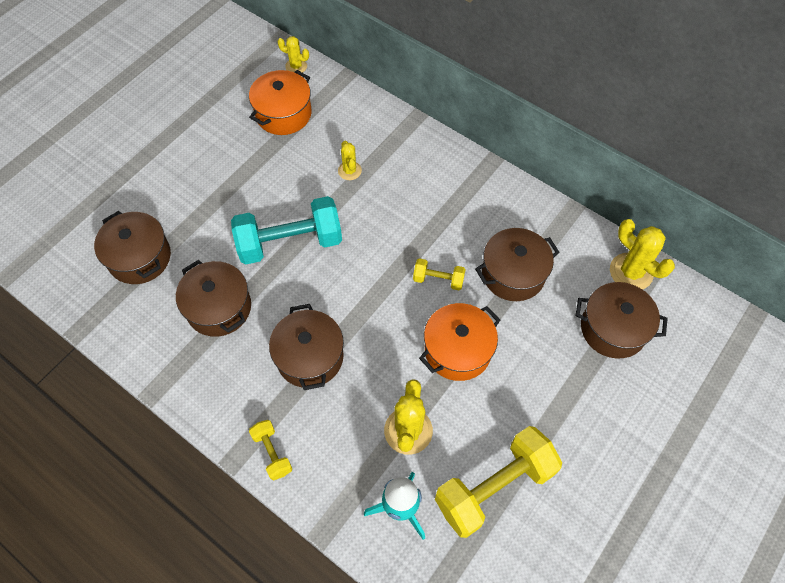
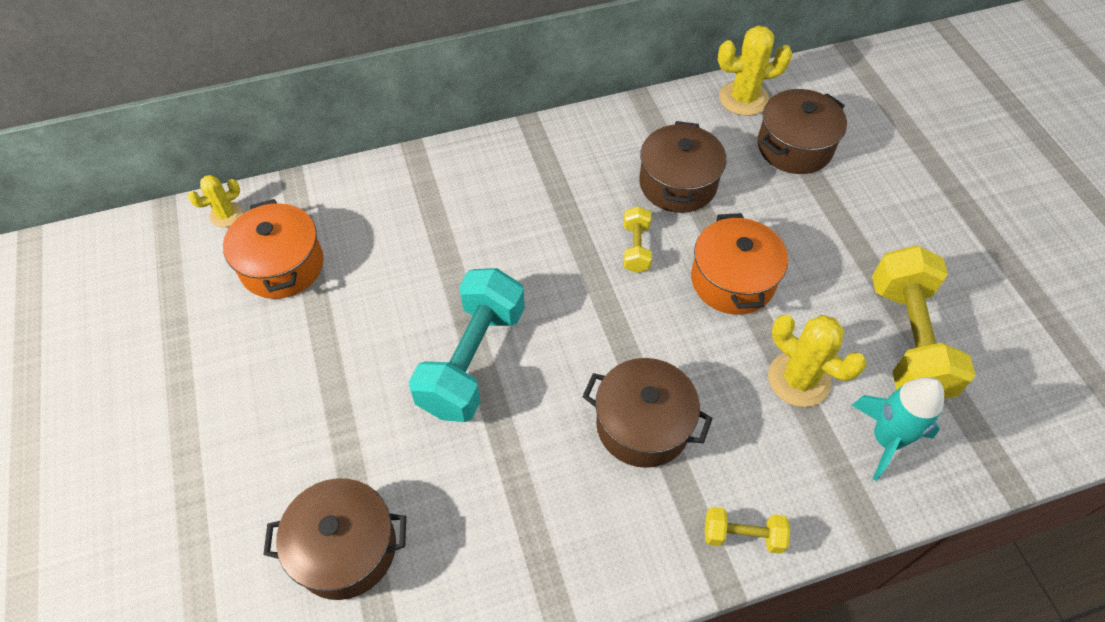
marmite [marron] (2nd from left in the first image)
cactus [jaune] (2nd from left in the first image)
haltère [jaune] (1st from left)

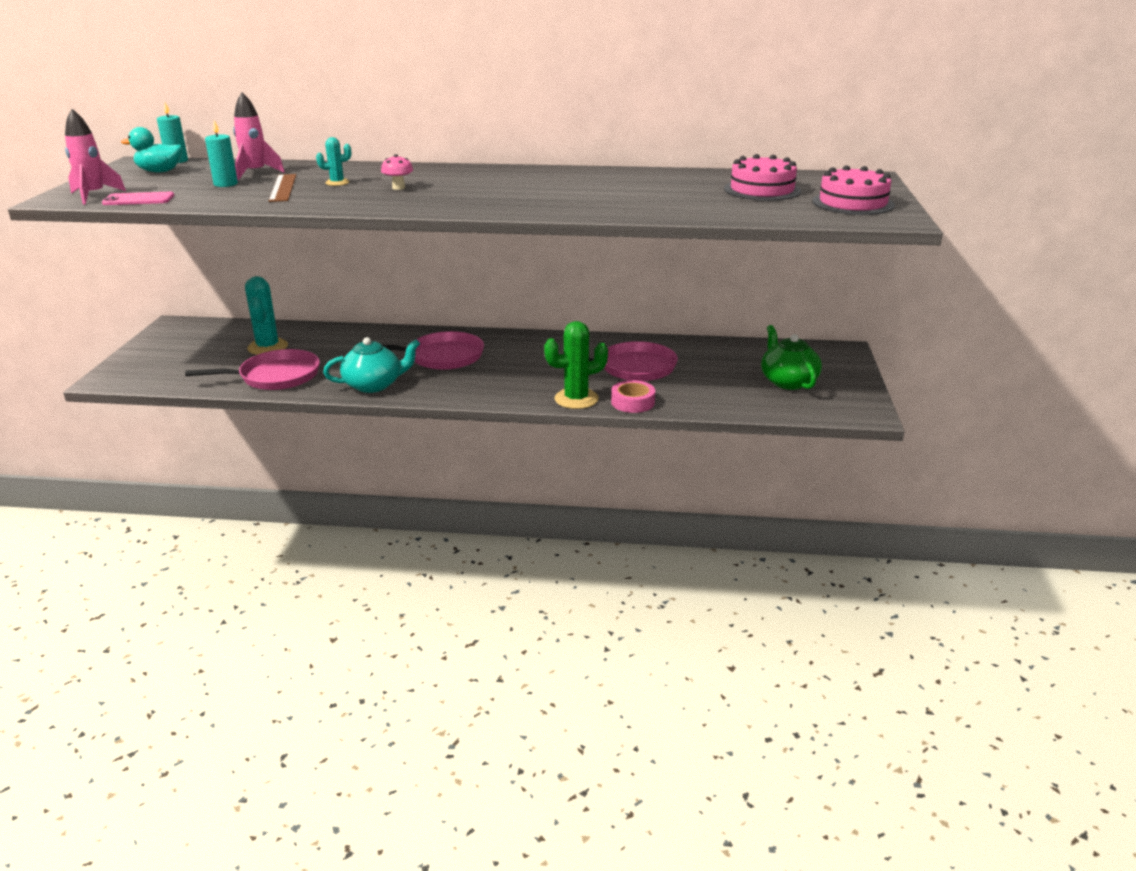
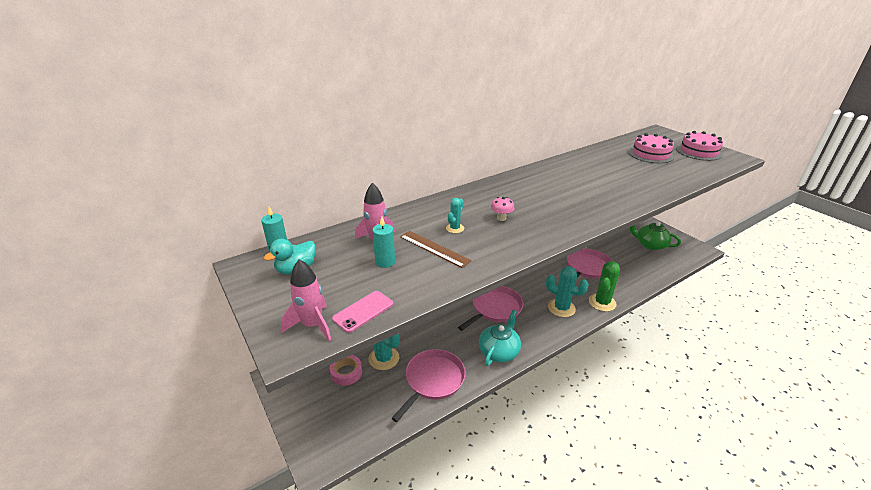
cactus [turquoise] (3rd from left)
ruban adhésif [rose]

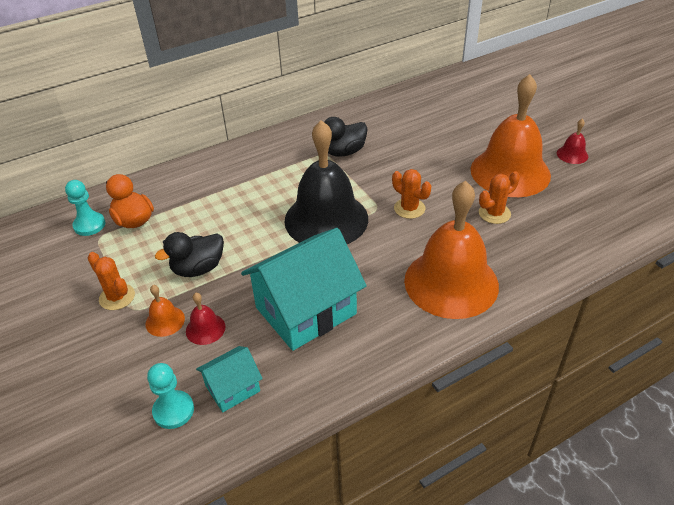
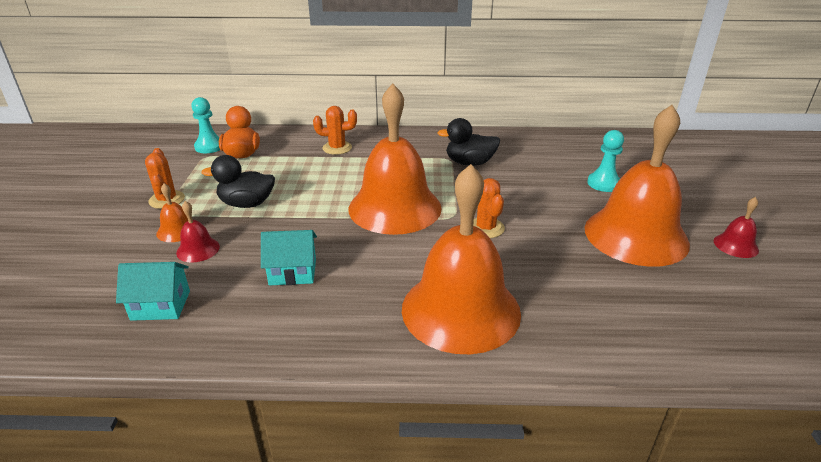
pion [turquoise] (2nd from left)
cactus [orange] (2nd from left)
cloche [orange] (2nd from left)
maison [turquoise] (2nd from left)

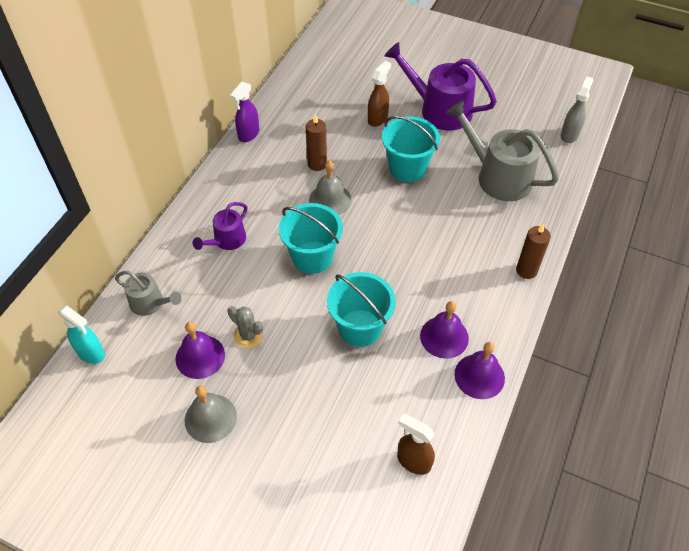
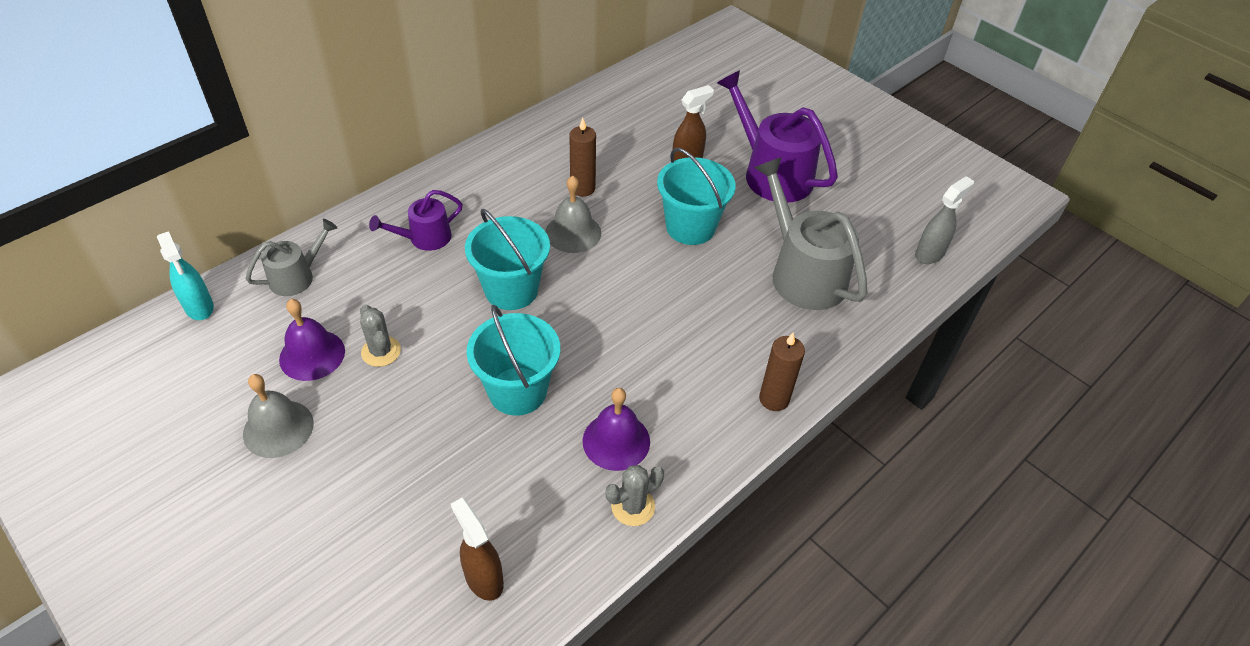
vaporisateur [violet]
cactus [gris] (2nd from left)
arrosoir [gris] (1st from left)

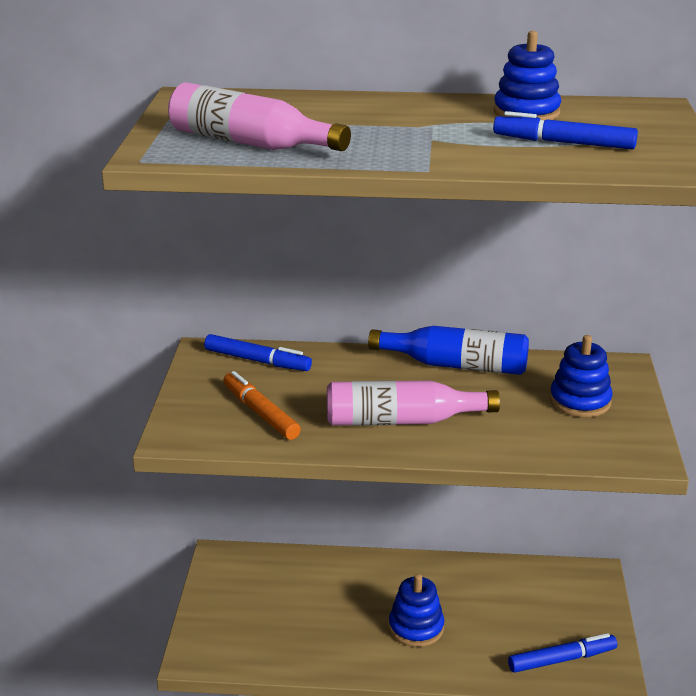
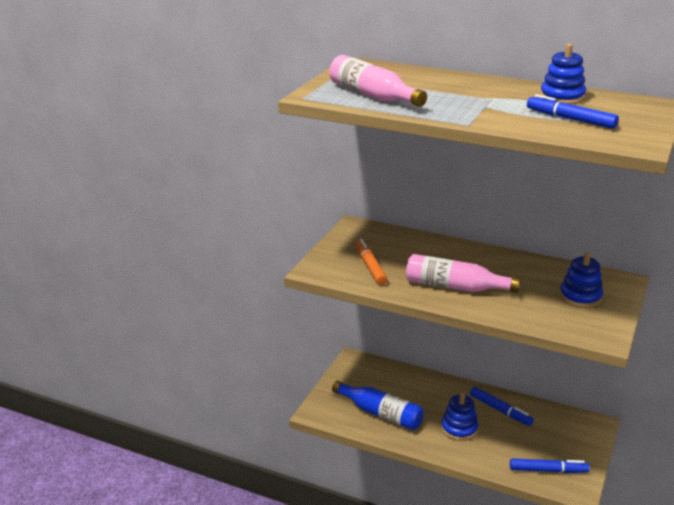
feutre [bleu] (1st from left)
bouteille [bleu]

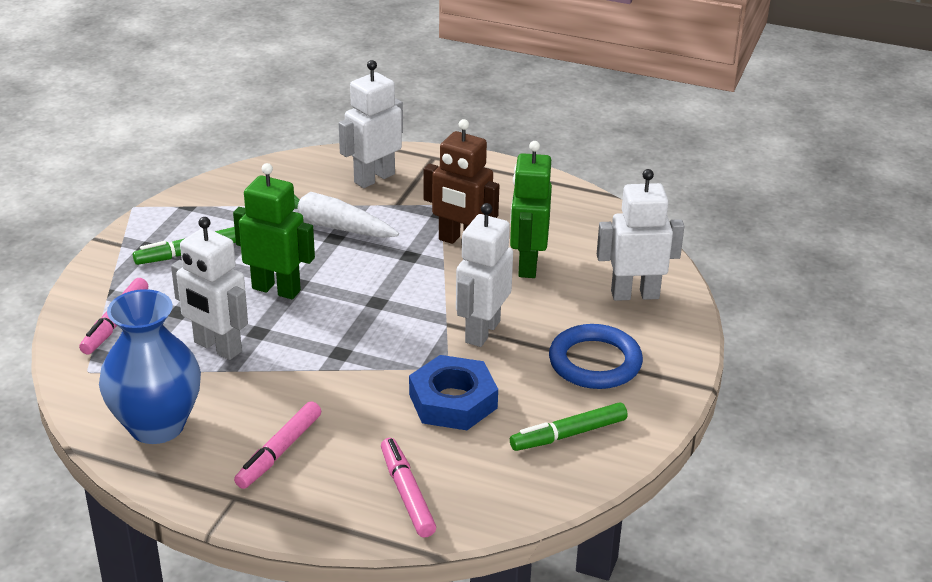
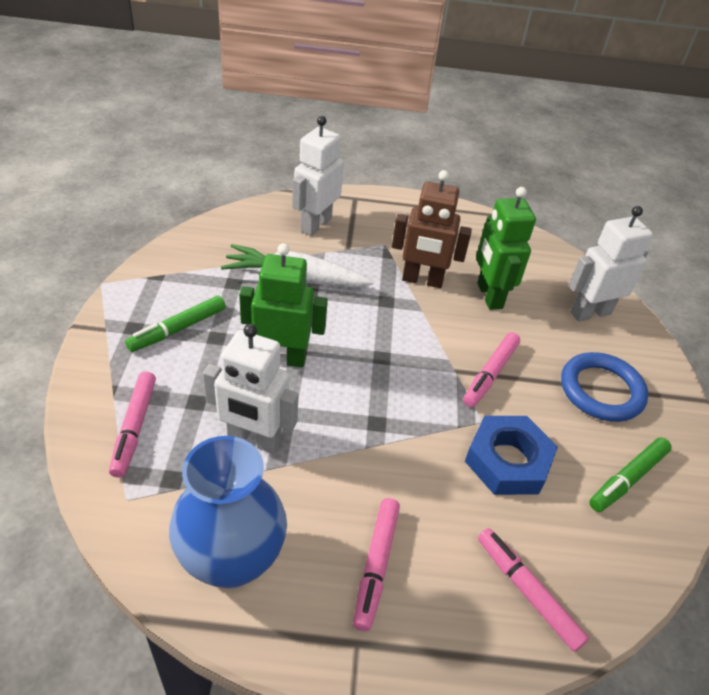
feutre [rose] (3rd from left)

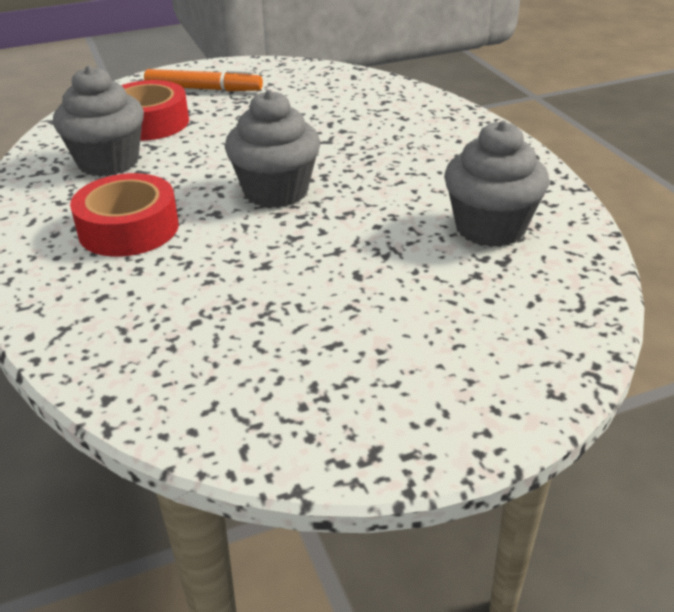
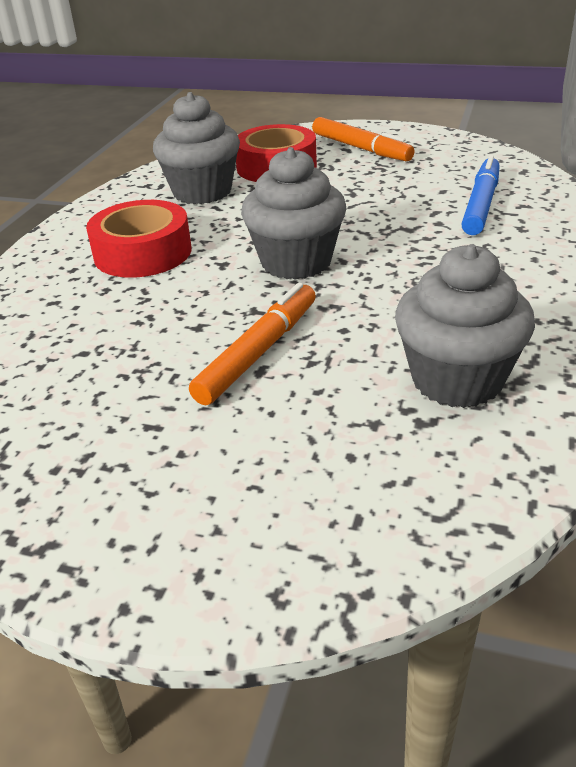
feutre [orange] (1st from left)
feutre [bleu]

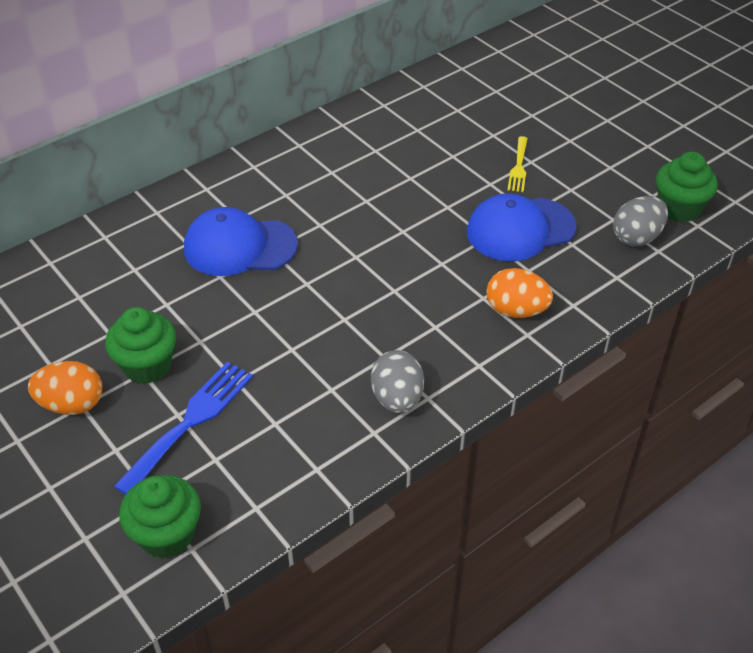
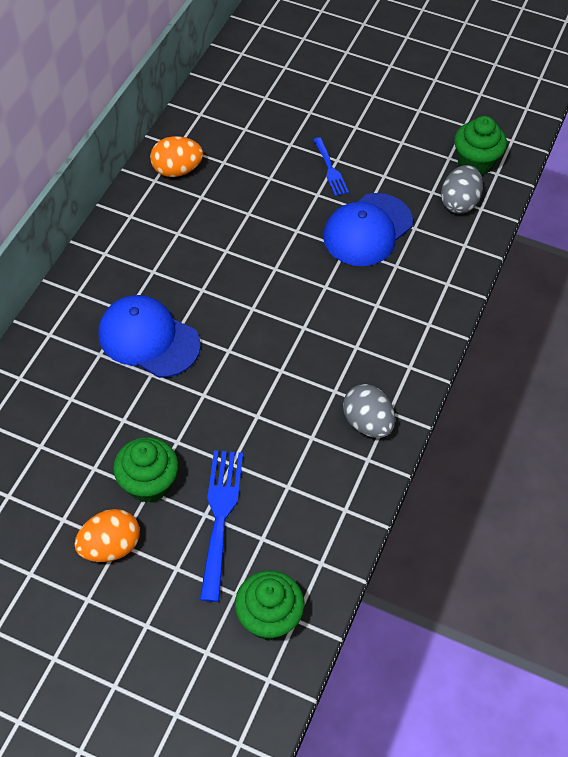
œuf [orange] (2nd from left)
fourchette [bleu] (2nd from left)
casquette [bleu] (1st from left)

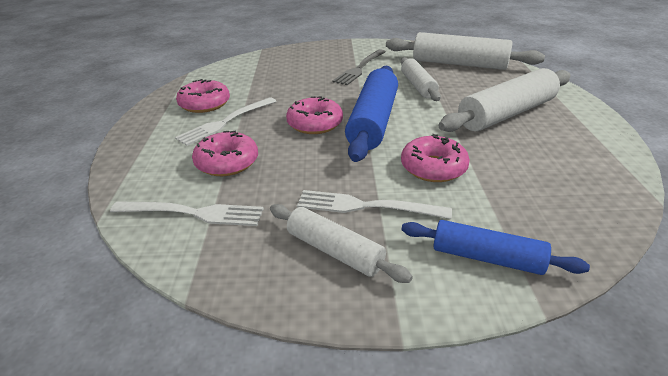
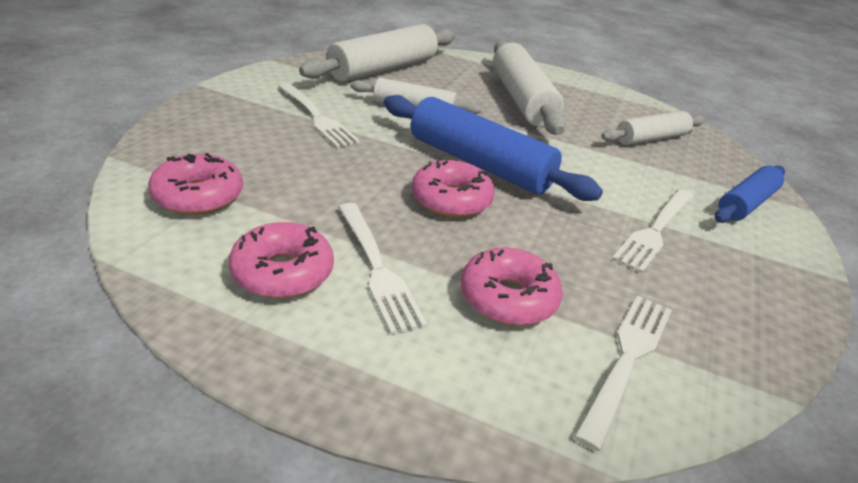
rouleau à pâtisserie [blanc] (4th from left)
beignet [rose] (1st from left)
fourchette [blanc] (1st from left)

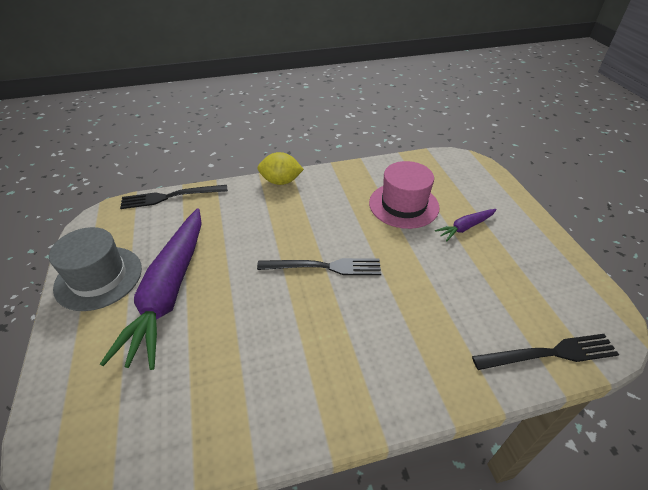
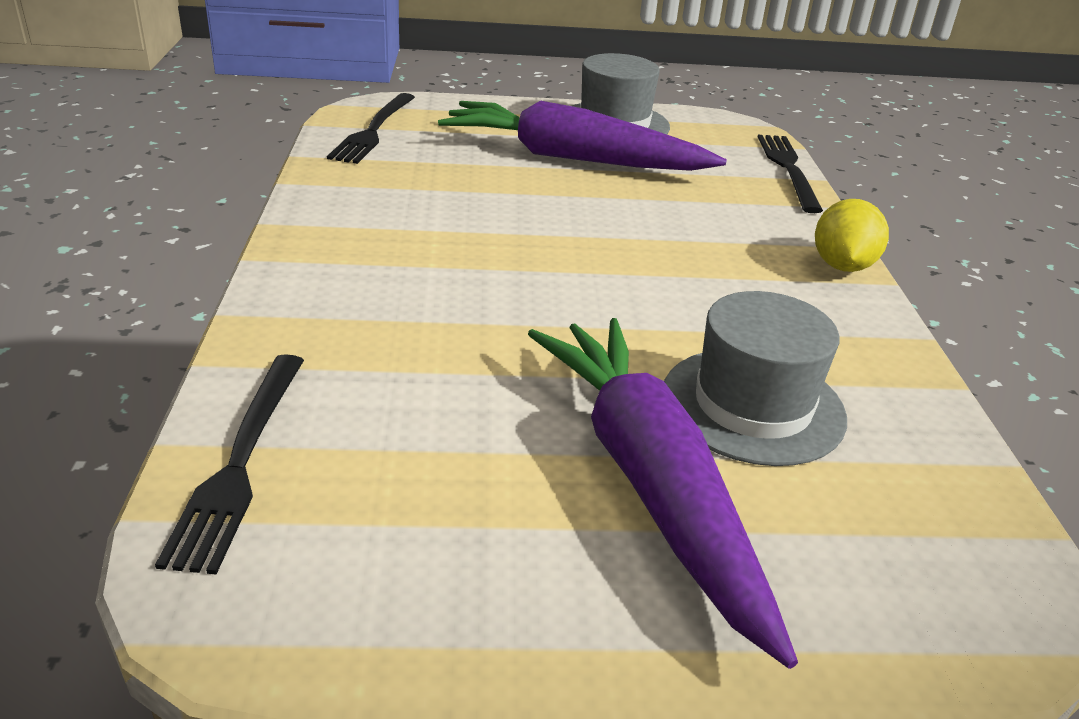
fourchette [noir] (2nd from left)
chapeau [gris] (2nd from left)
carotte [violet] (2nd from left)

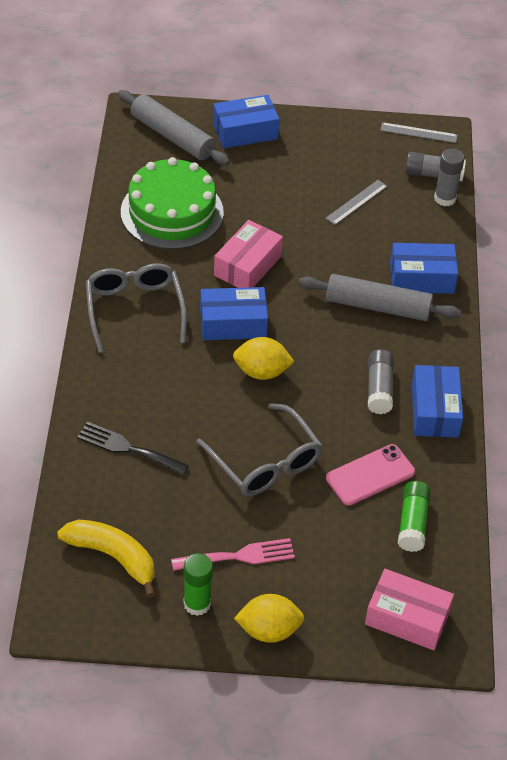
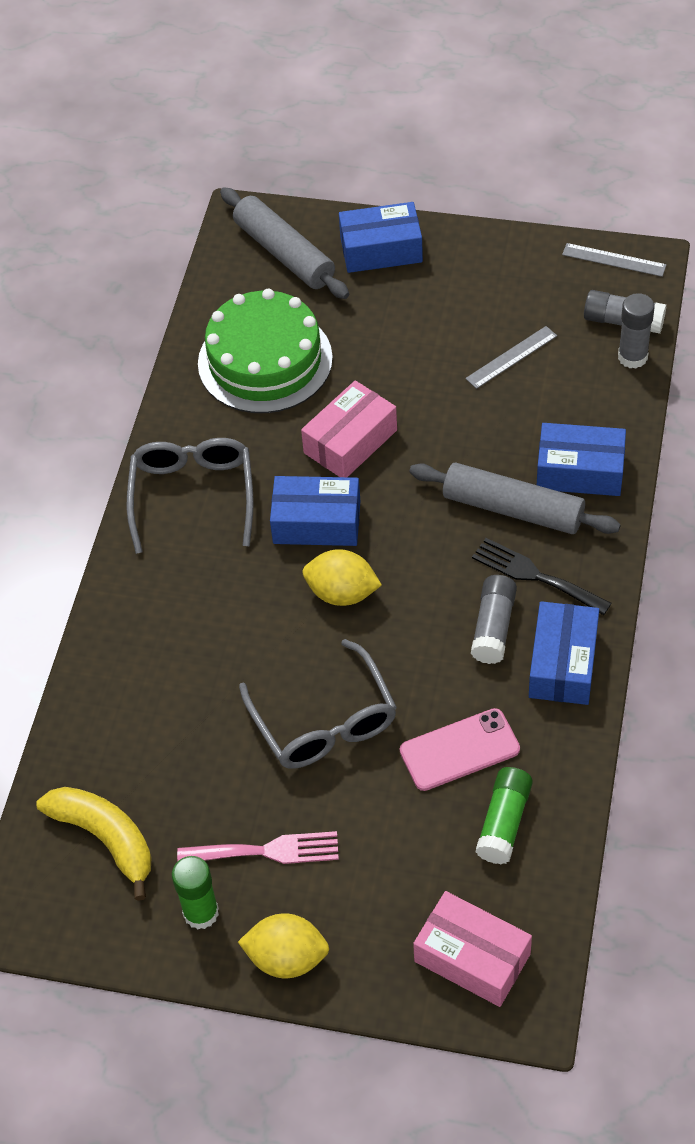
fourchette [noir]

